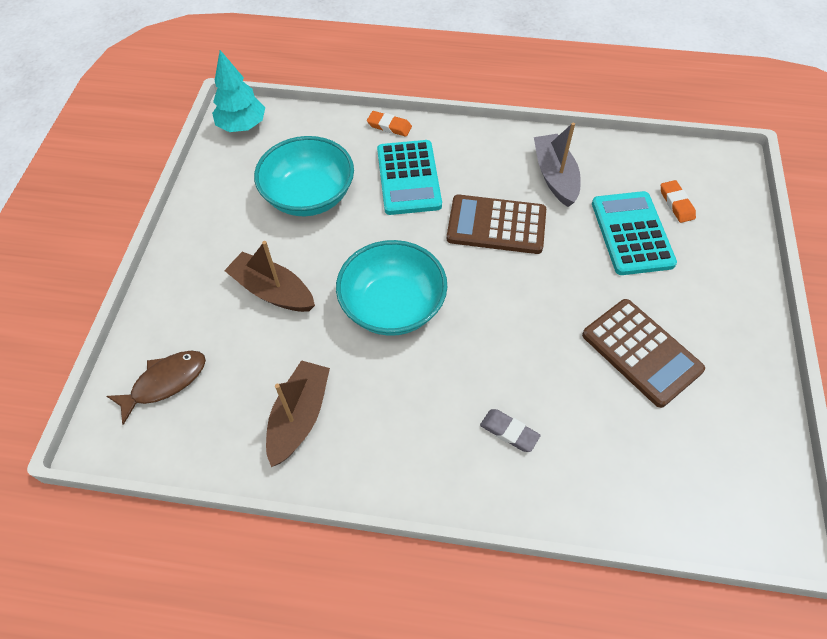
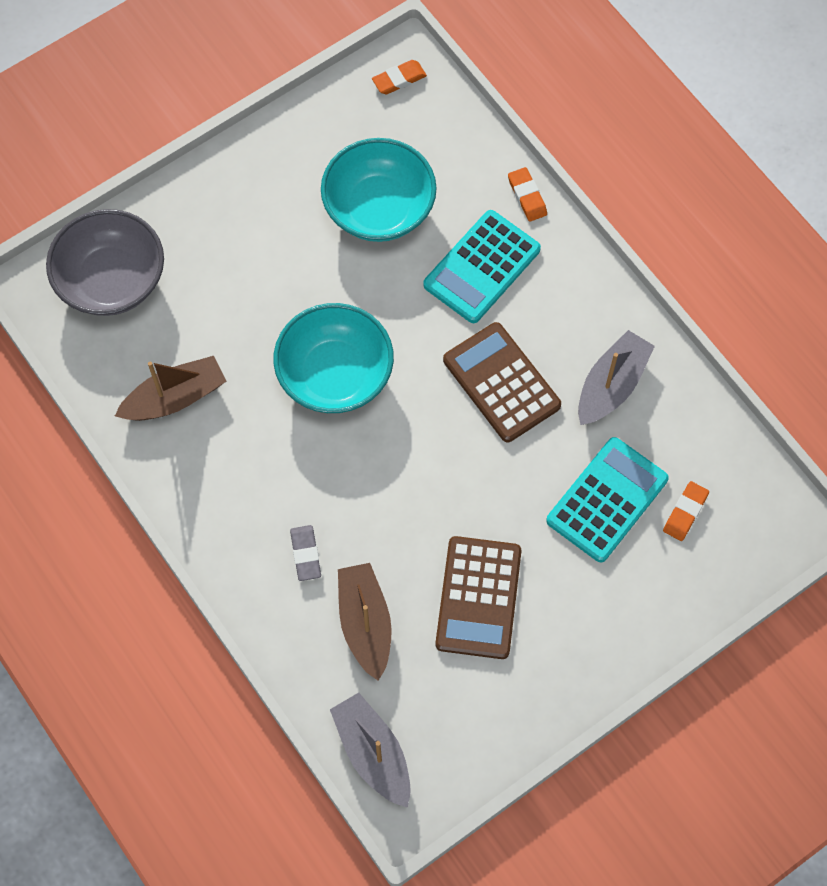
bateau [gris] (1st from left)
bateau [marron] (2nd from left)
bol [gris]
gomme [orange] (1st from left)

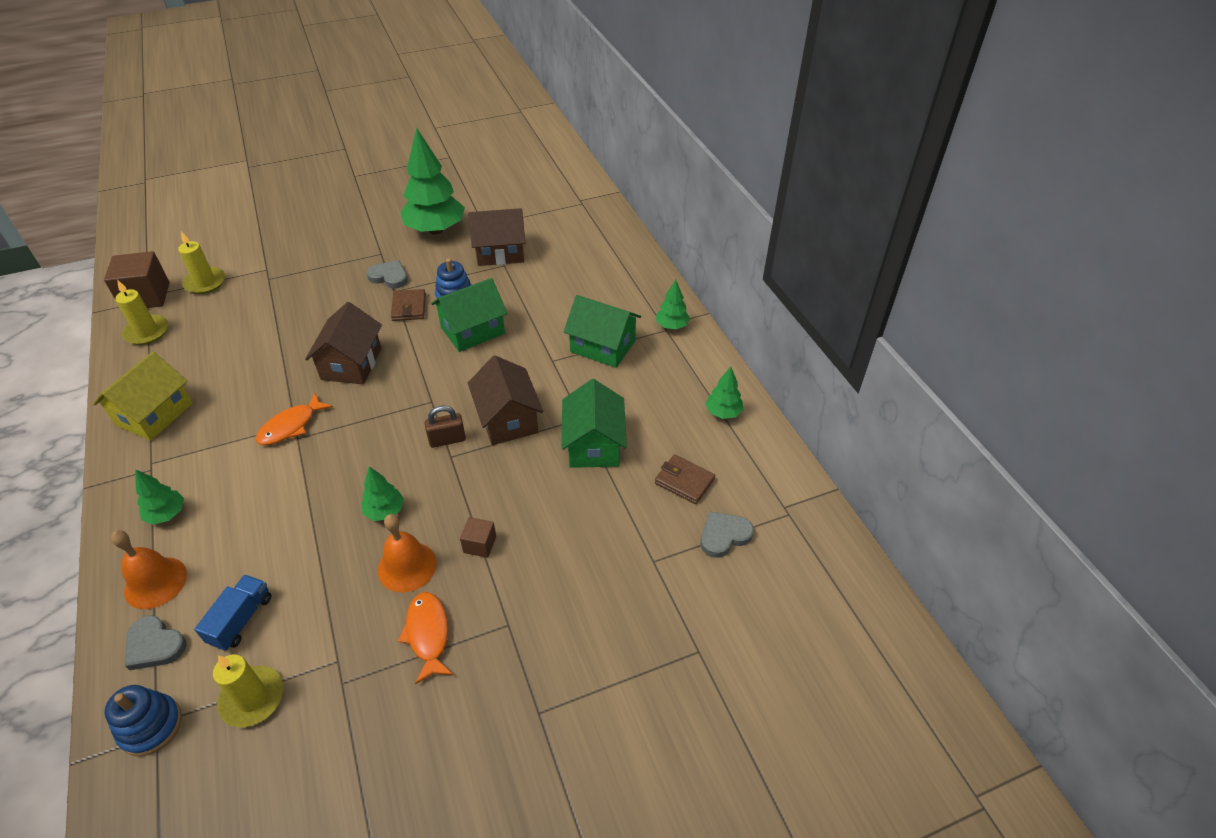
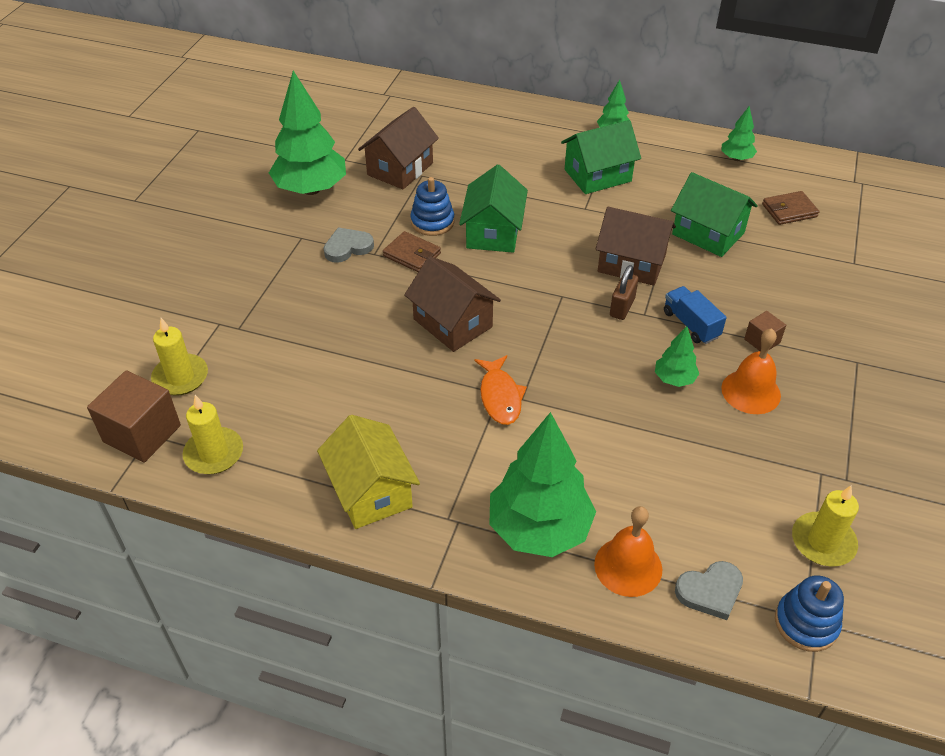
poisson [orange] (2nd from left in the first image)
cœur [gris] (3rd from left in the first image)
camion [bleu]
arbre [vert] (2nd from left)

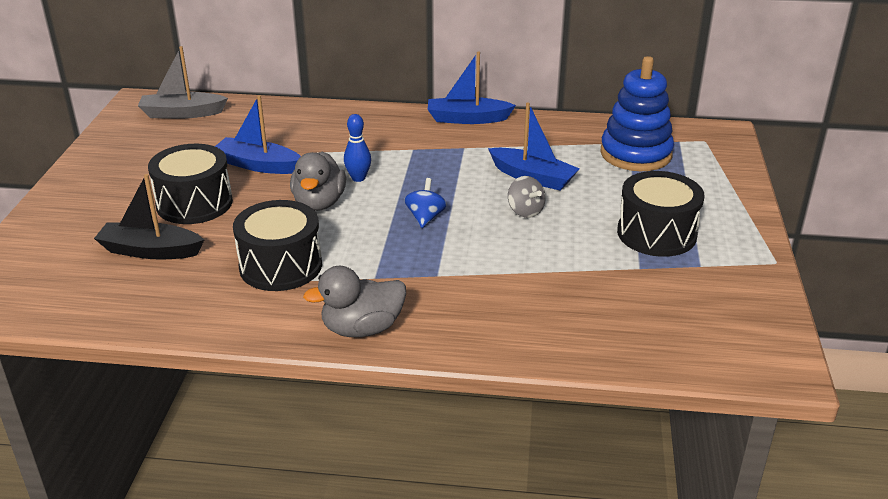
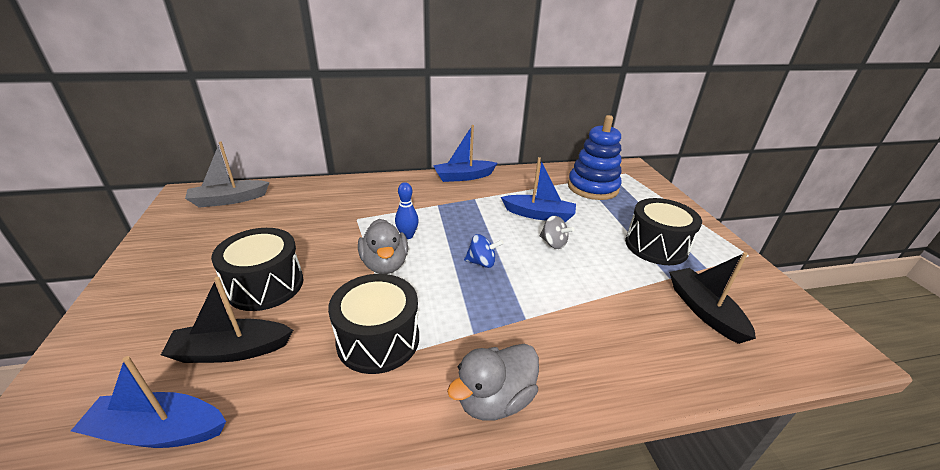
bateau [noir] (2nd from left)
bateau [bleu] (1st from left)
toupie [bleu]

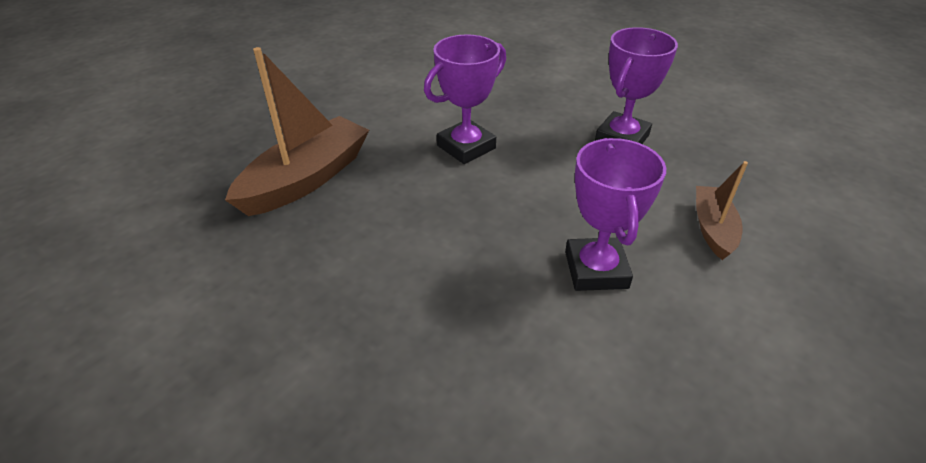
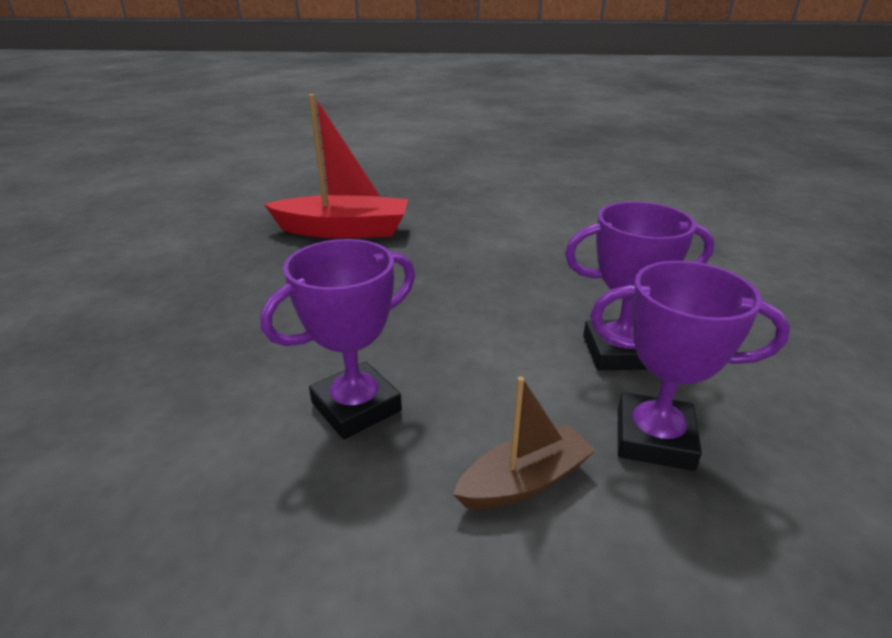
trophée [violet] (3rd from left)
bateau [rouge]

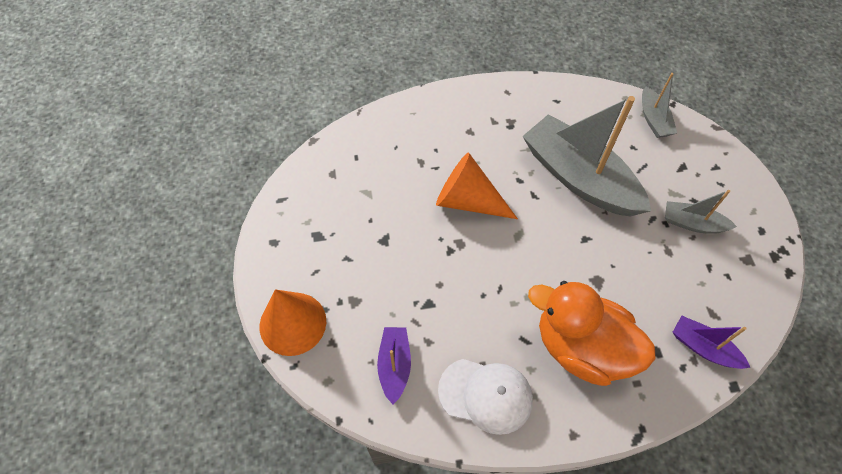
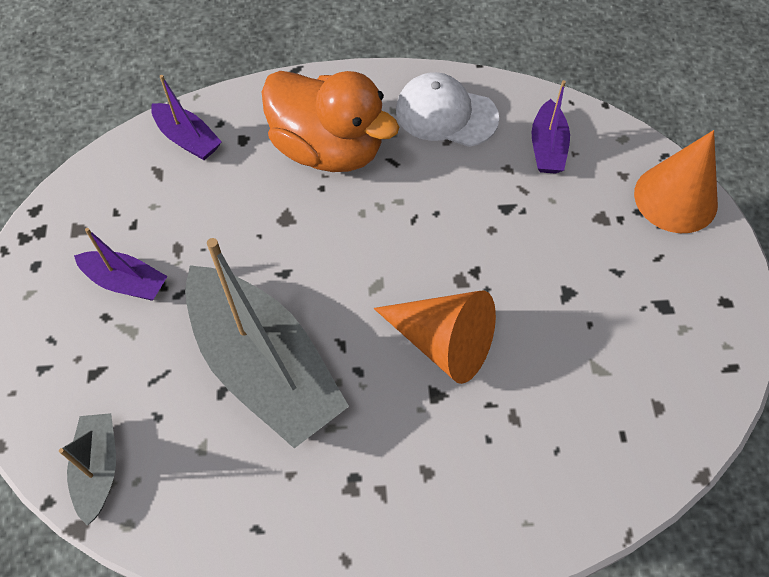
bateau [violet] (1st from left)

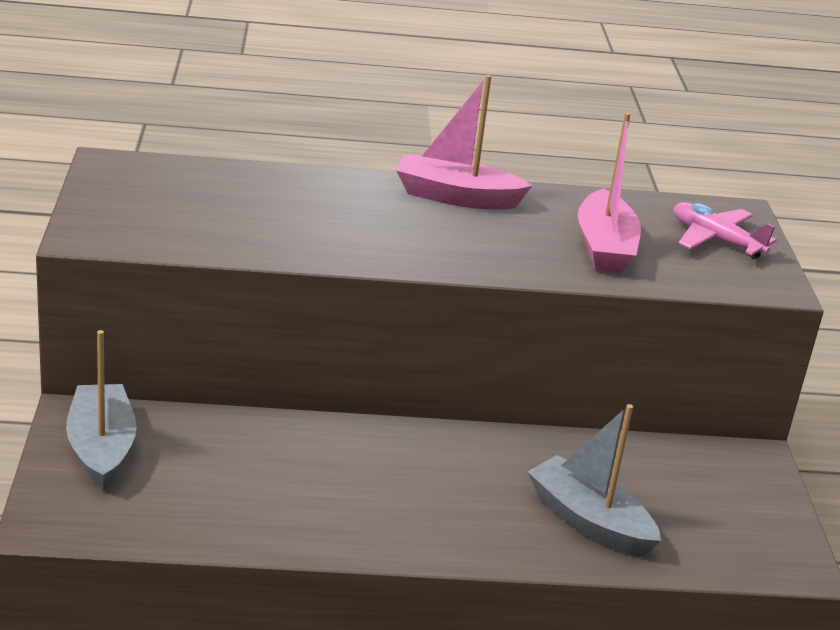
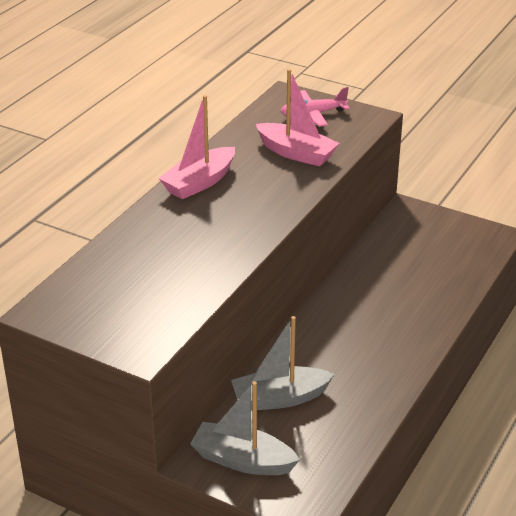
bateau [gris] (2nd from left)

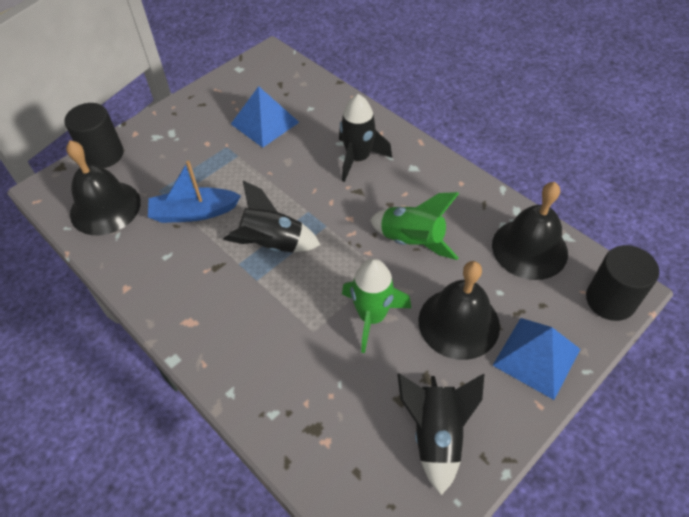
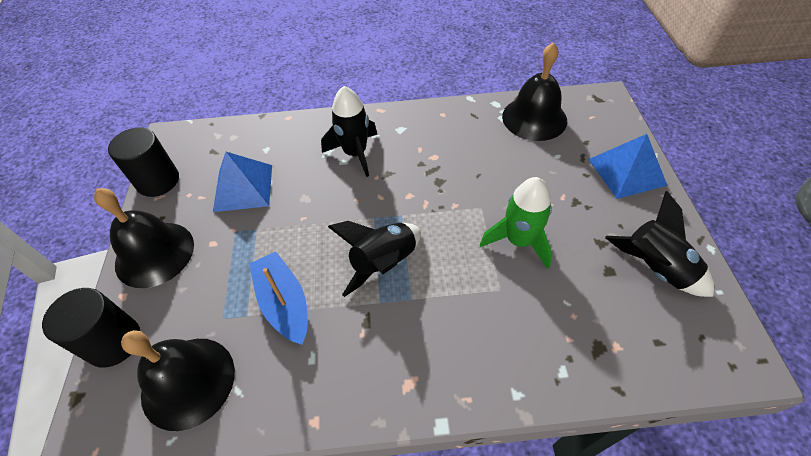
fusée [vert] (2nd from left in the first image)
cloche [noir] (1st from left)
cylindre [noir] (2nd from left)
bateau [bleu]

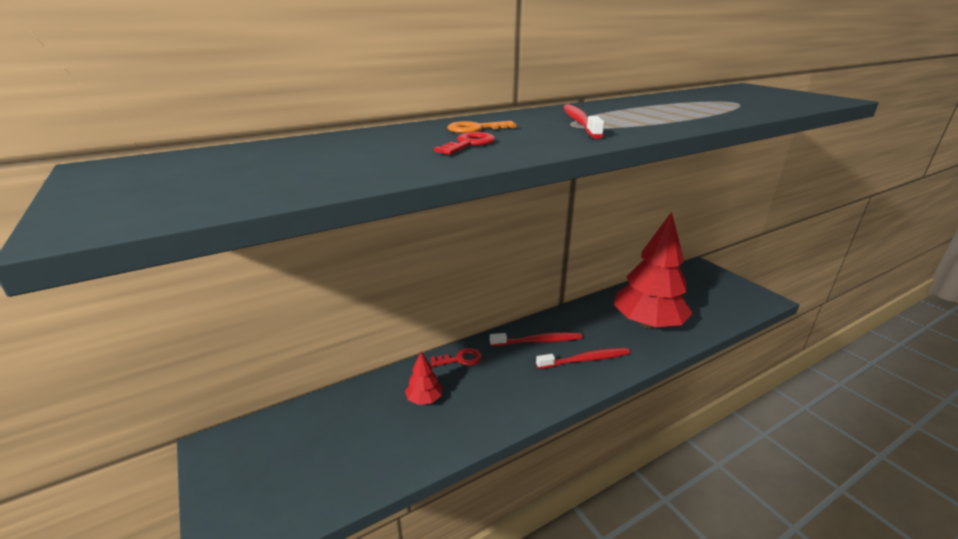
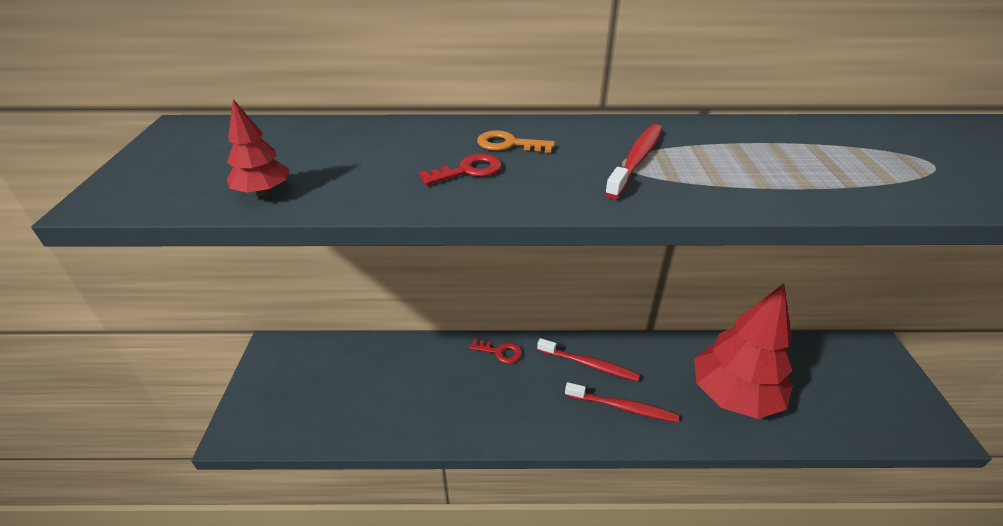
arbre [rouge] (1st from left)

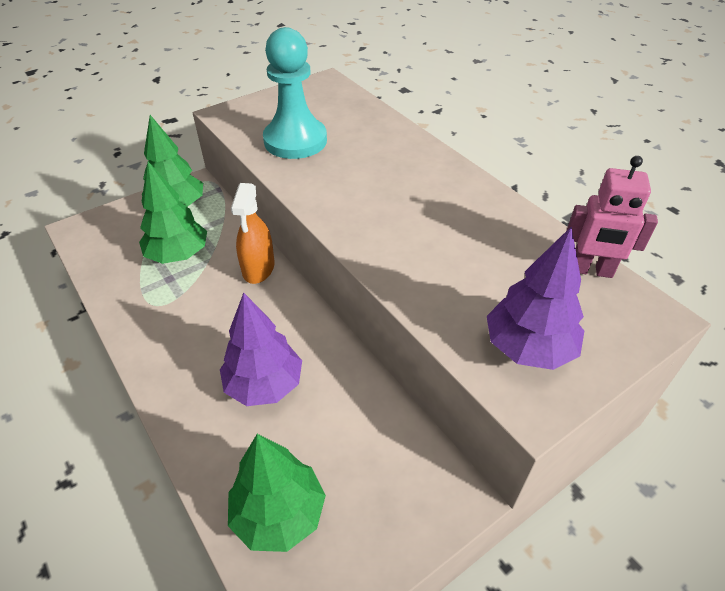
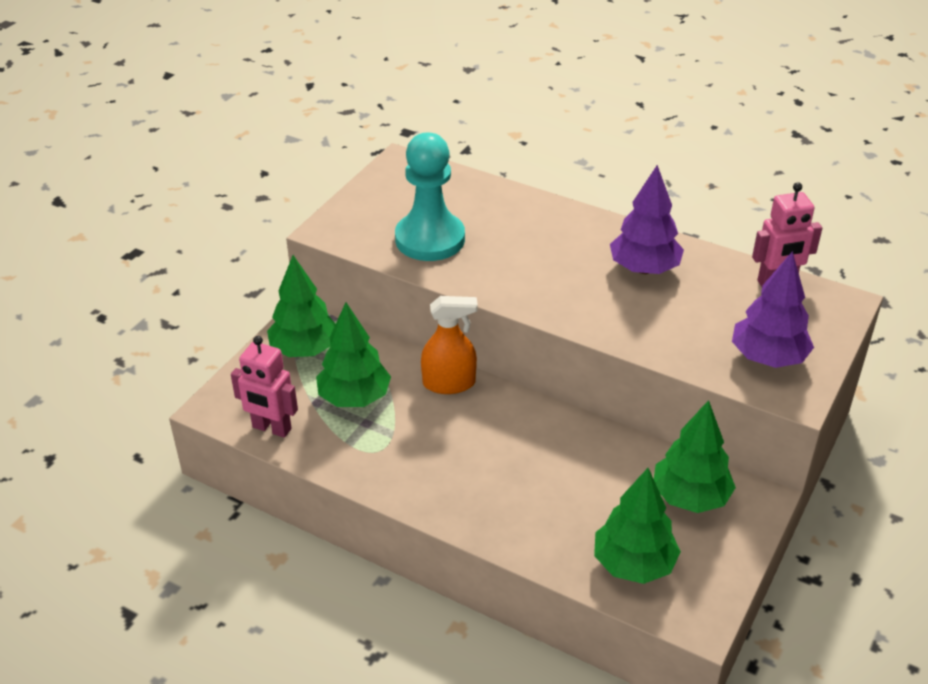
robot [rose] (1st from left)
arbre [vert] (4th from left)
arbre [violet] (1st from left)
vaporisateur [orange]

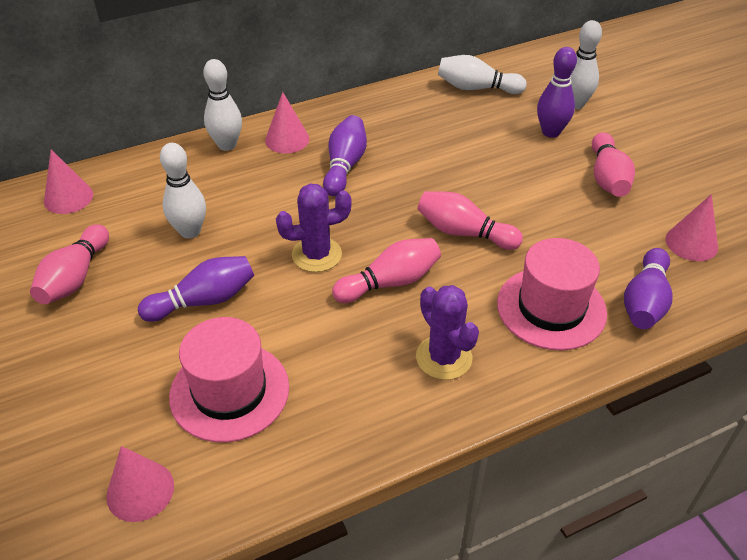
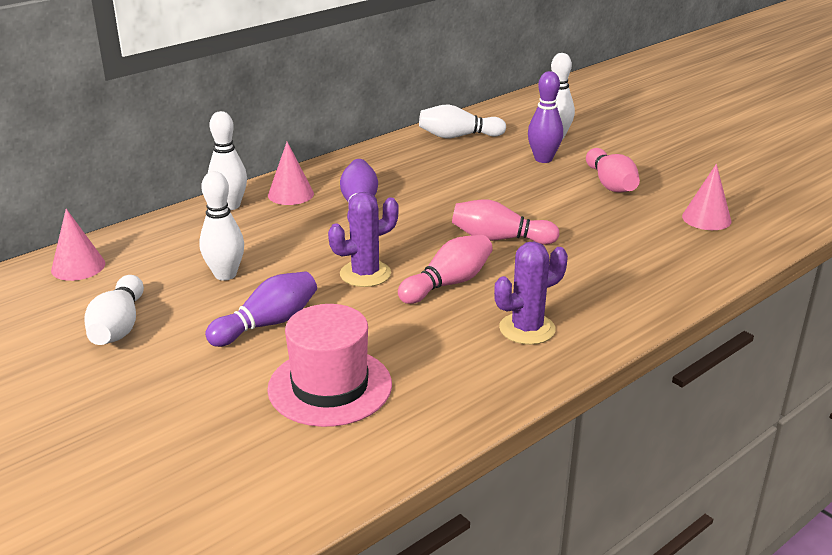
cône [rose] (2nd from left in the first image)
chapeau [rose] (2nd from left in the first image)
quille [violet] (4th from left in the first image)
quille [blanc] (1st from left)
cactus [violet] (2nd from left)

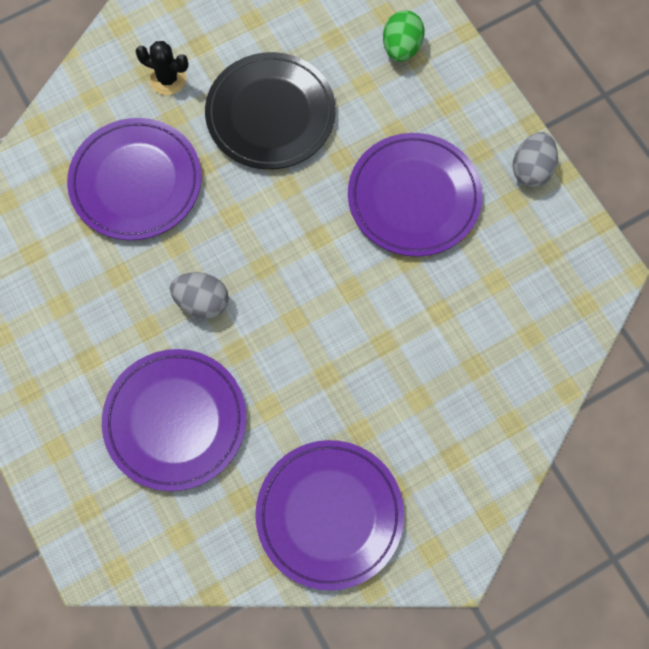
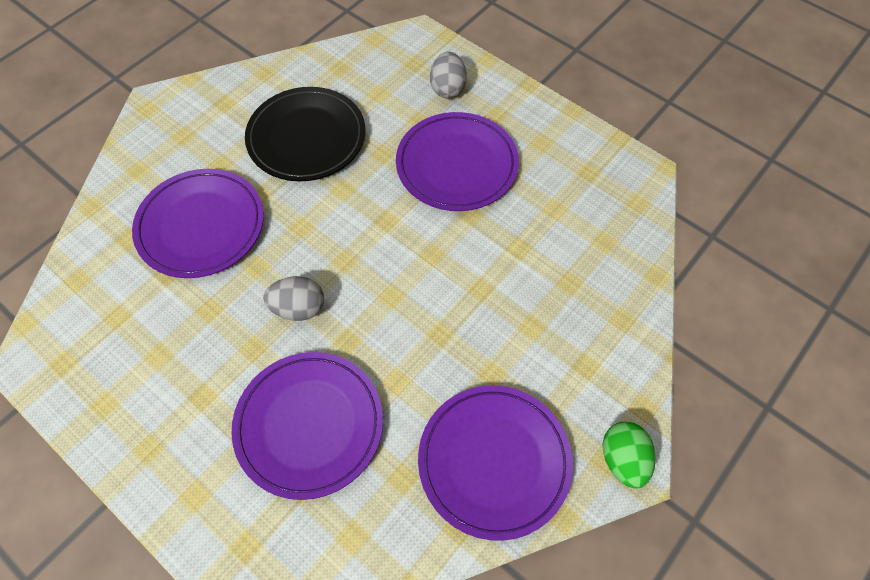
cactus [noir]
œuf [vert]
œuf [gris] (2nd from left)

